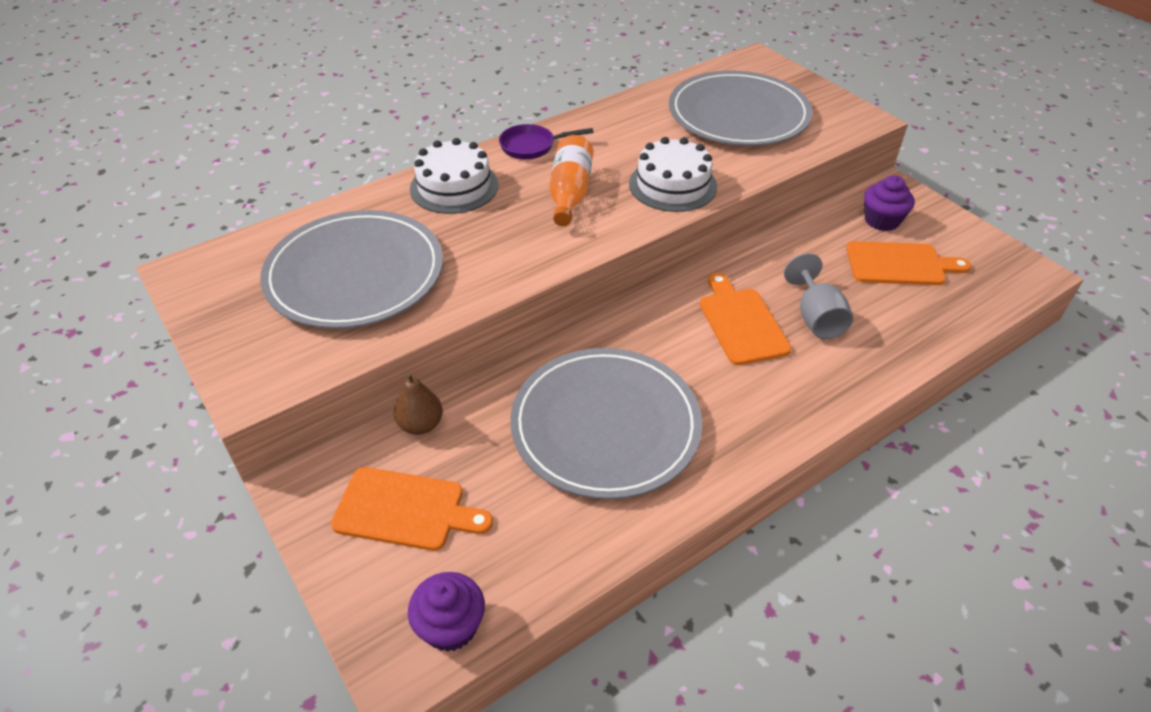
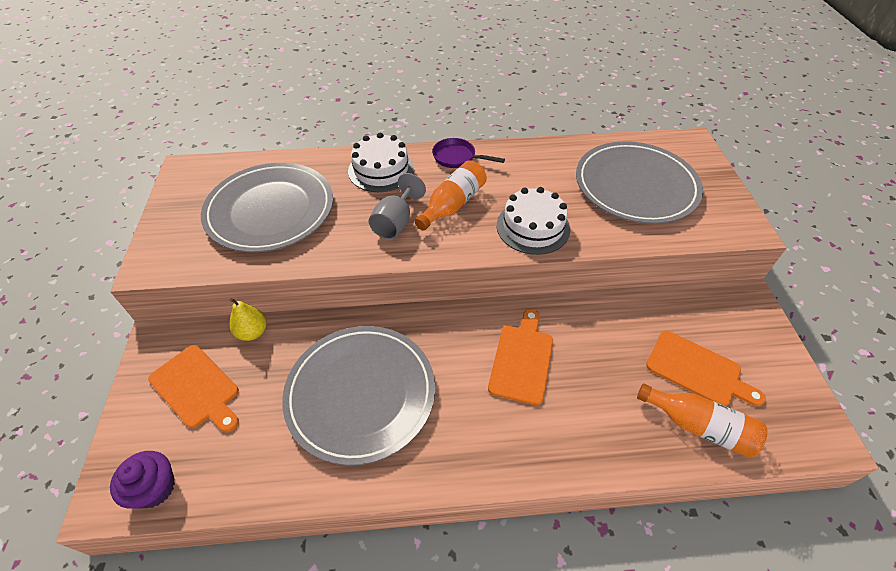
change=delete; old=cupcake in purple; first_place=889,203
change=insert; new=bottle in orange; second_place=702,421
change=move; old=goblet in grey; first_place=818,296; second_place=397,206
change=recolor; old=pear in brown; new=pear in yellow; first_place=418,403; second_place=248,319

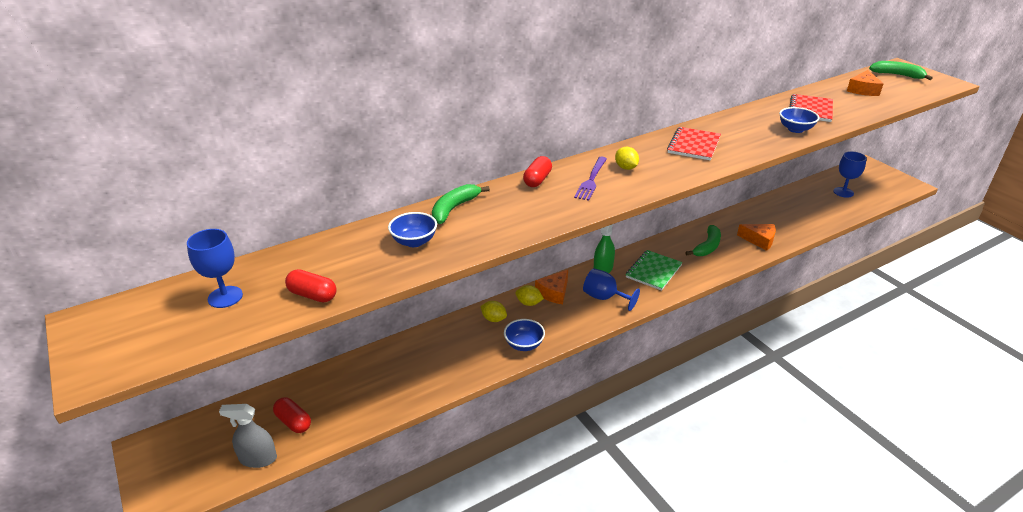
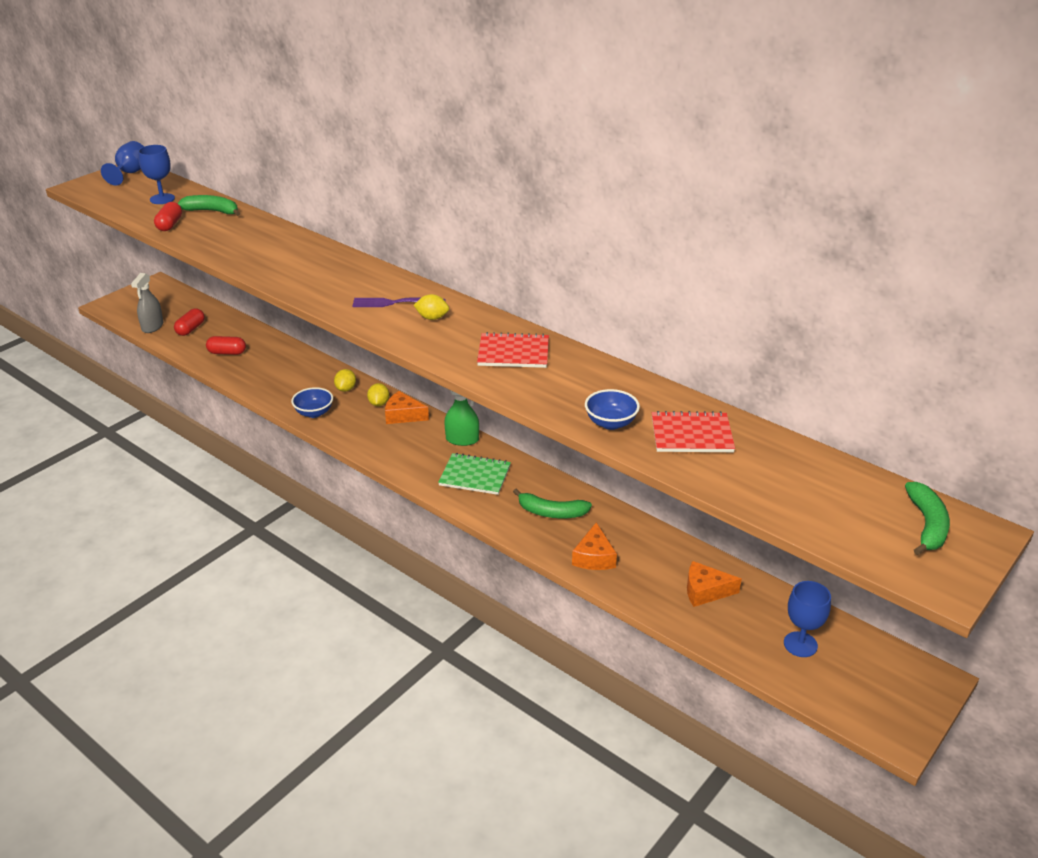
change=delete; old=bowl in blue; first_place=412,229
change=move; old=banana in green; first_place=461,204; second_place=208,205
change=move; old=capsule in red; first_place=537,171; second_place=226,345
change=move; old=goblet in blue; first_place=611,289; second_place=122,163
change=move; old=cheese in orange; first_place=865,83; second_place=714,584
change=rotate; old=spray bottle in grey; first_place=248,436; second_place=147,303; degrees=-150
change=rotate; old=lemon in yellow; first_place=627,158; second_place=431,307; degrees=60

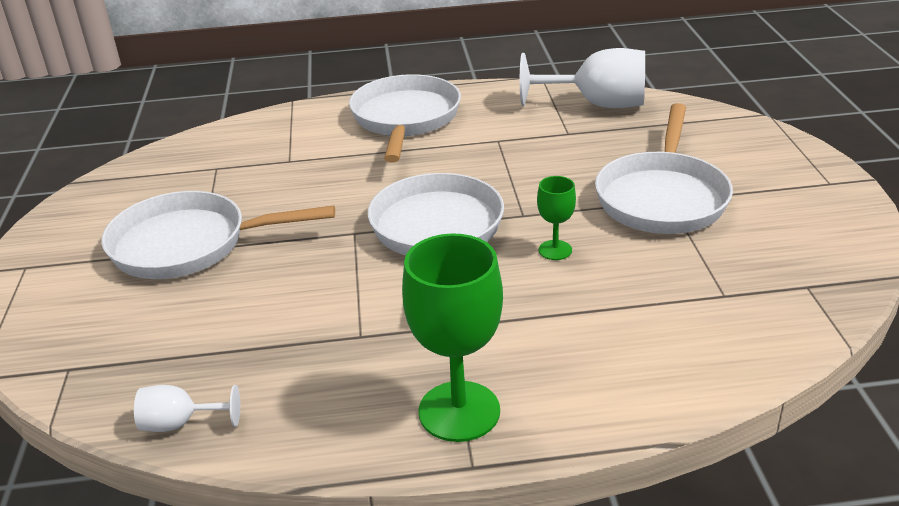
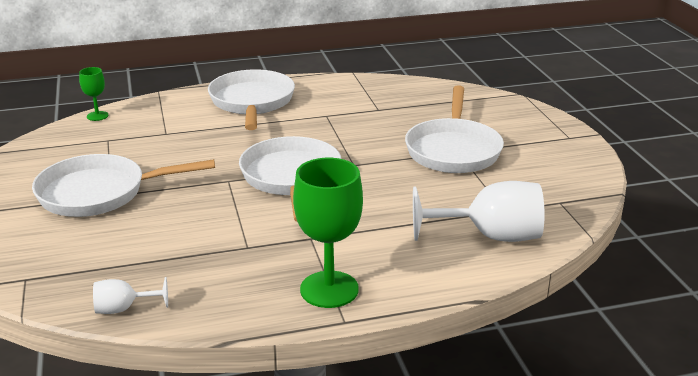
change=move; old=goblet in white; first_place=582,78; second_place=479,211
change=move; old=goblet in green; first_place=556,218; second_place=93,94

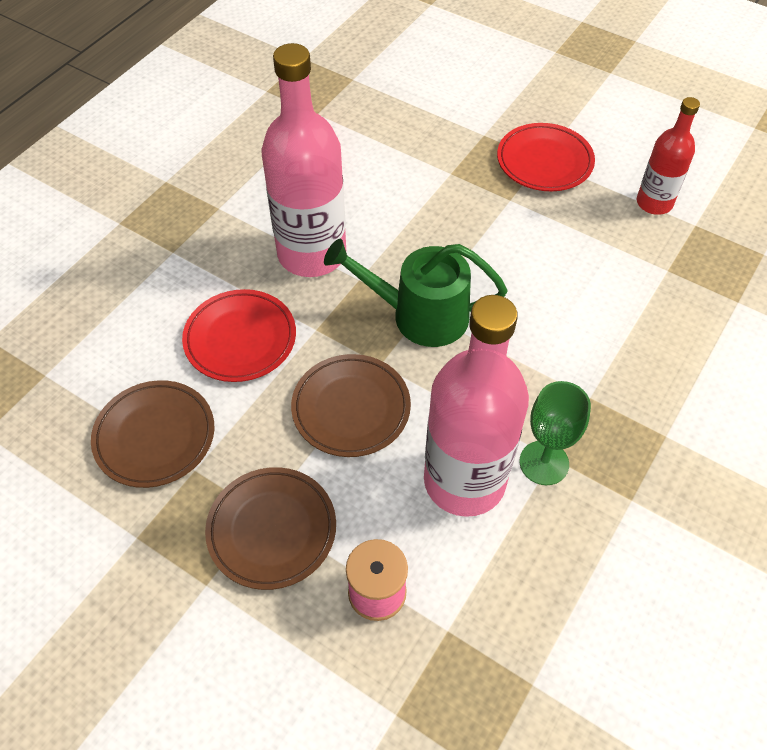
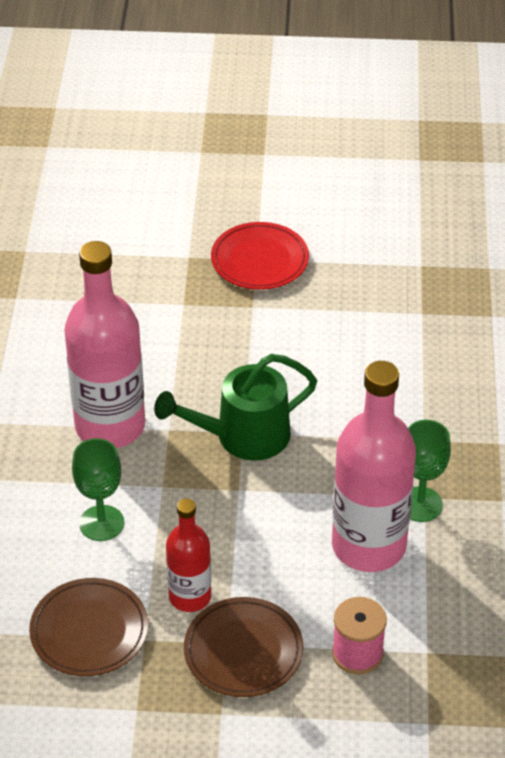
change=delete; old=plate in brown; first_place=351,405
change=move; old=bottle in red; first_place=668,156; second_place=188,555
change=replace; old=plate in red; new=goblet in green; first_place=239,335; second_place=98,489

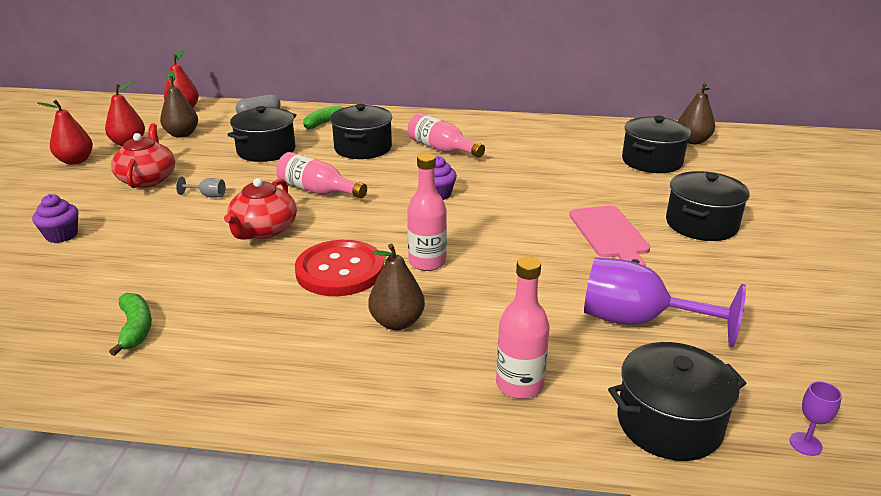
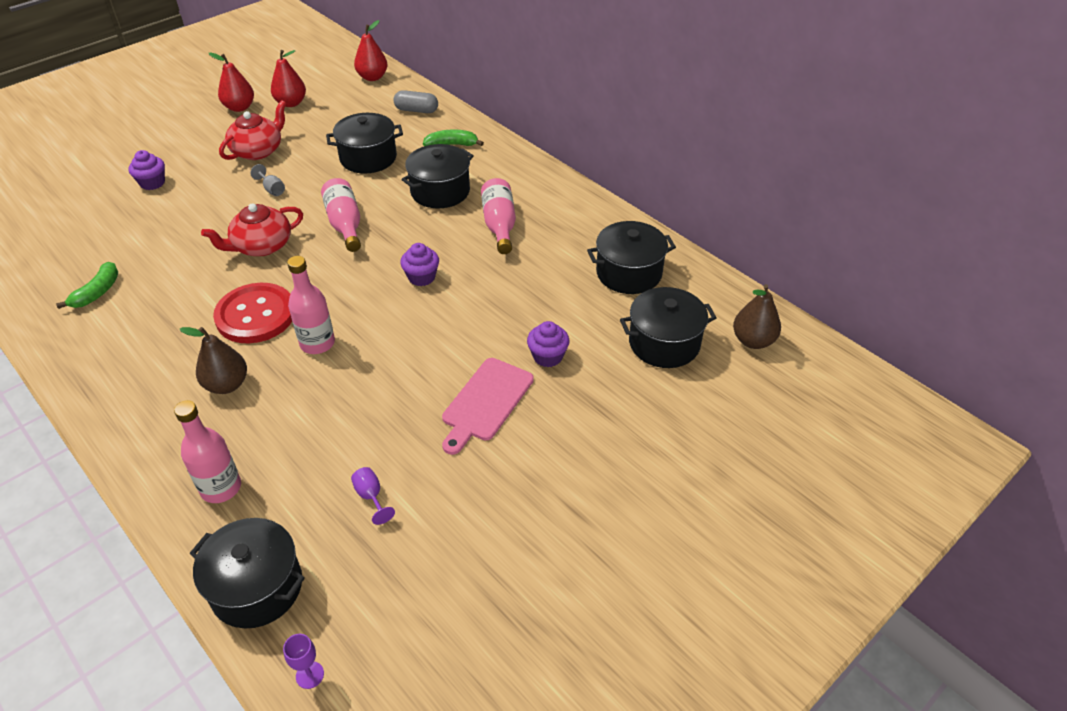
change=delete; old=pear in brown; first_place=179,104
change=insert; new=cupcake in purple; second_place=548,344
change=move; old=pot in black; first_place=708,206; second_place=631,257
change=resize; old=goblet in purple; first_place=665,302; second_place=373,496; factor=0.41

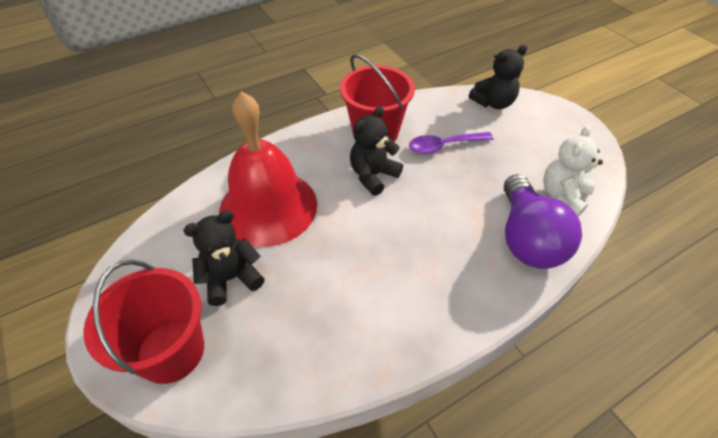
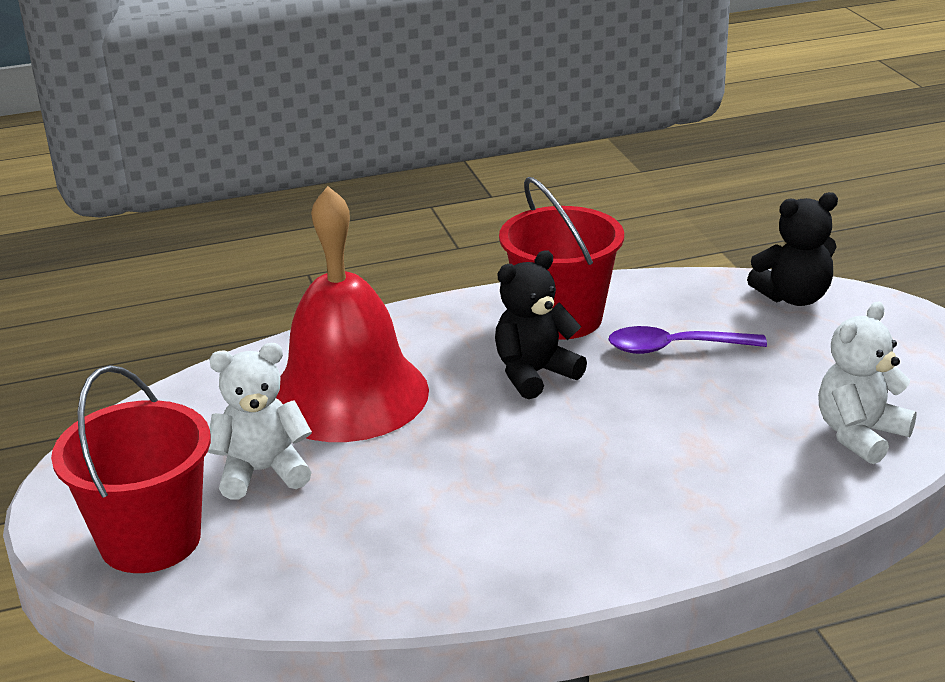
change=delete; old=light bulb in purple; first_place=543,221
change=recolor; old=teddy bear in black; new=teddy bear in white; first_place=224,258; second_place=260,421

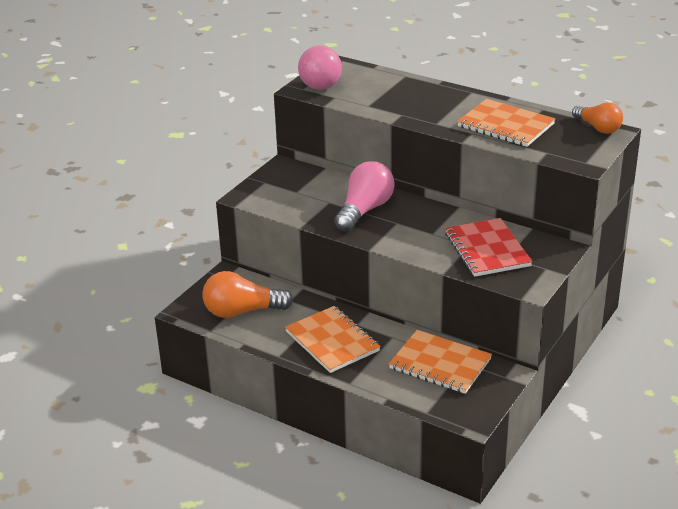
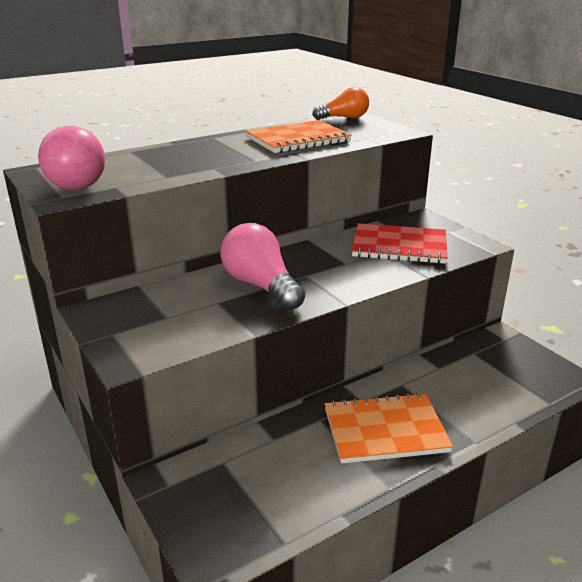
change=delete; old=light bulb in orange; first_place=248,294
change=delete; old=notebook in orange; first_place=440,362

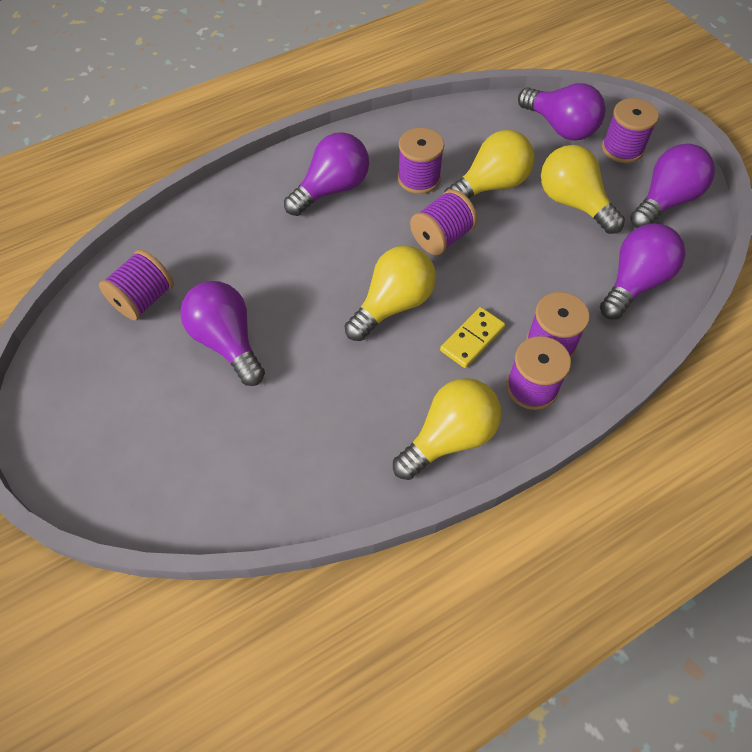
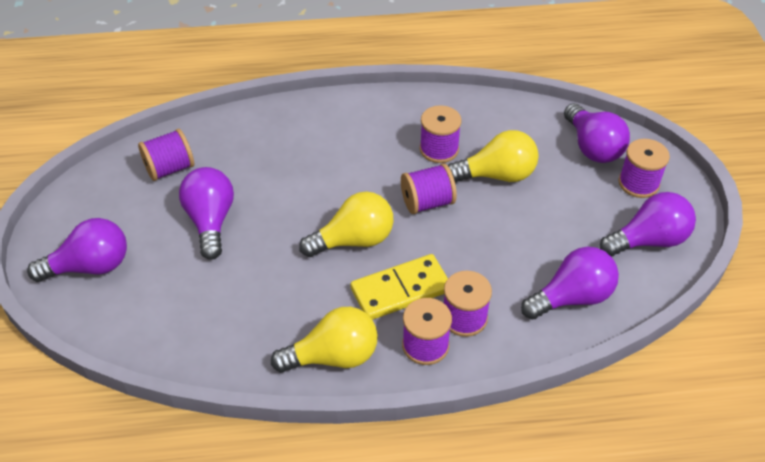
change=delete; old=light bulb in yellow; first_place=583,189
change=move; old=light bulb in purple; first_place=326,174; second_place=77,250
change=resize; old=domino in yellow; first_place=472,337; second_place=399,287; factor=1.55

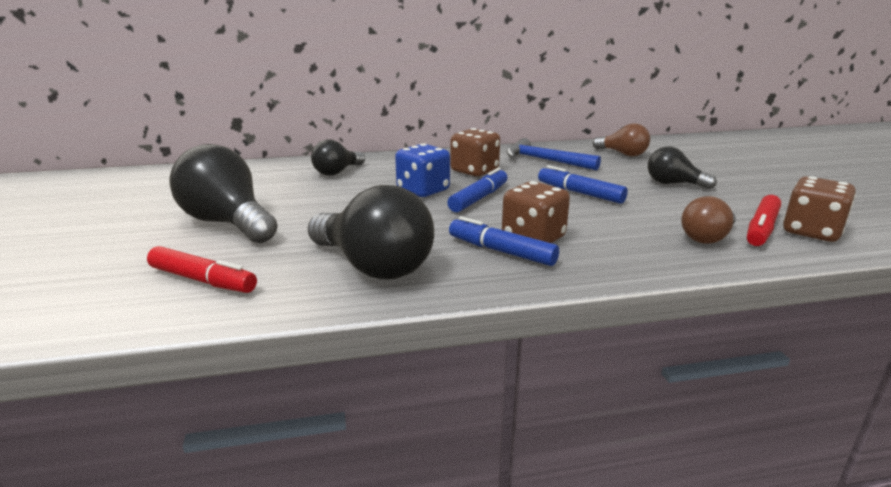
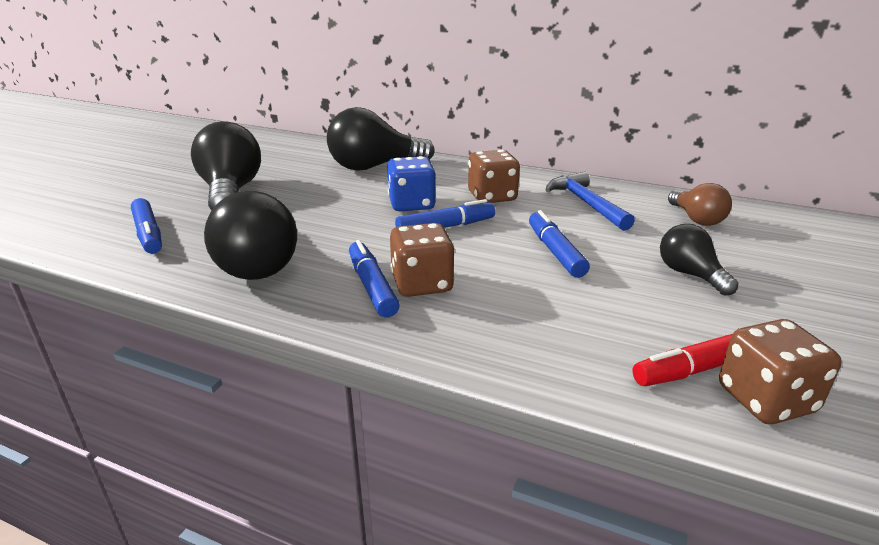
change=delete; old=light bulb in brown; first_place=708,219
change=recolor; old=marker in red; new=marker in blue; first_place=202,269; second_place=146,226
change=resize; old=light bulb in black; first_place=338,158; second_place=381,139; factor=1.75

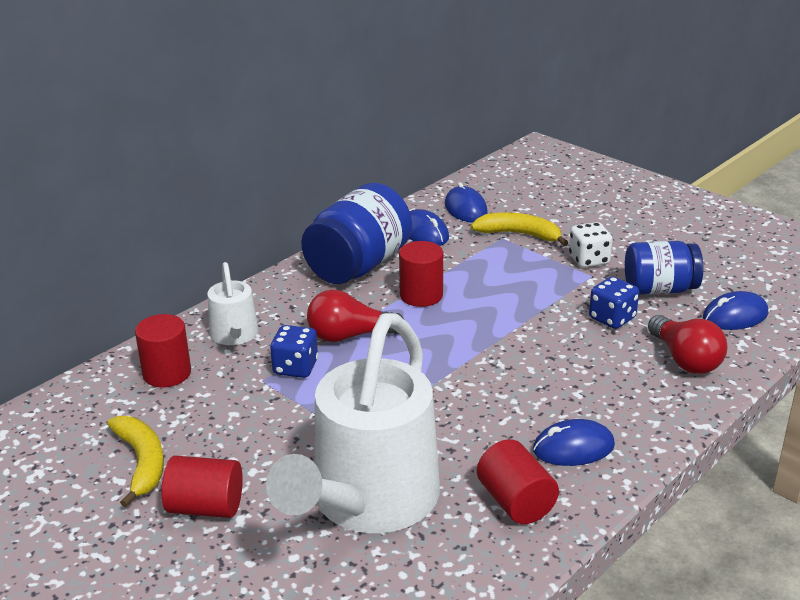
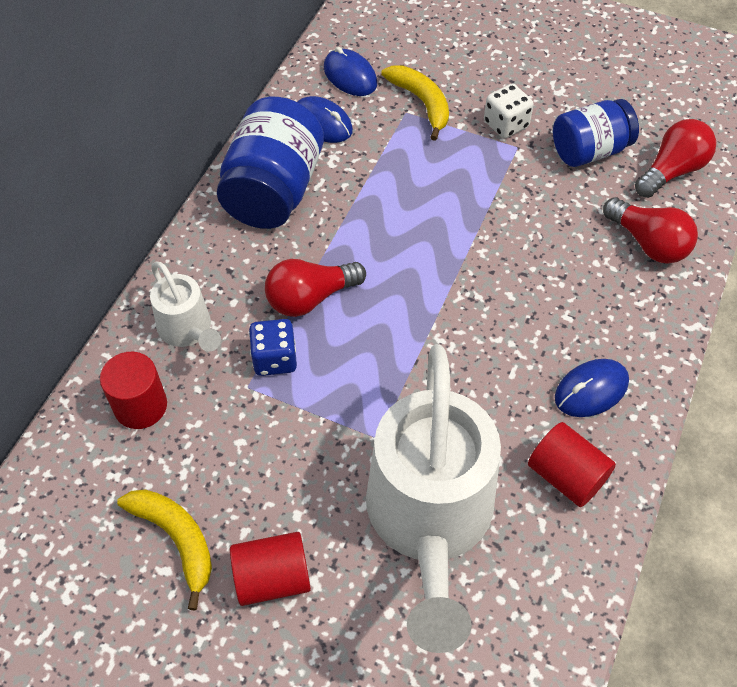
change=delete; old=cylinder in red; first_place=421,274
change=delete; old=dice in blue; first_place=614,302
change=replace; old=mouse in blue; new=light bulb in red; first_place=735,310; second_place=675,158
change=rotate; old=banana in yellow; first_place=519,229; second_place=415,103; degrees=60

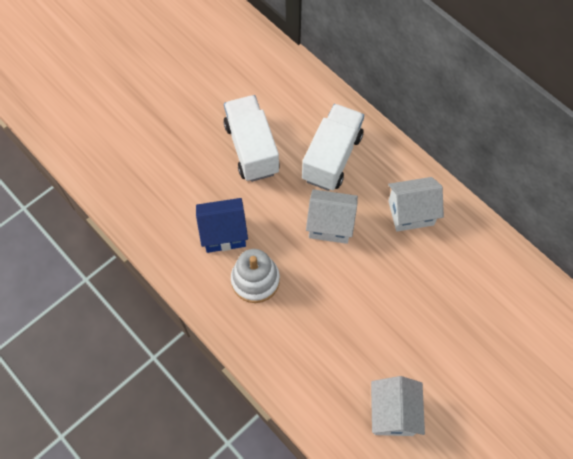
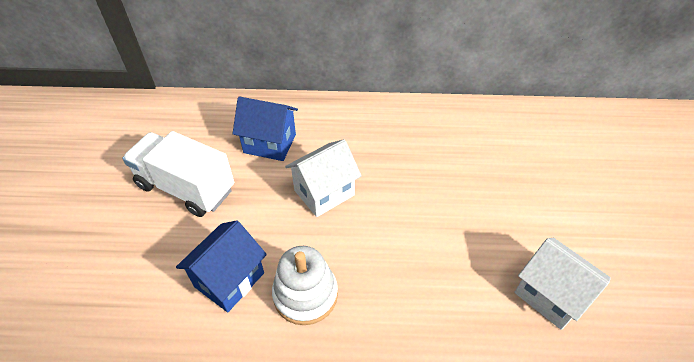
change=delete; old=house in white; first_place=416,204
change=replace; old=truck in white; new=house in blue; first_place=333,147; second_place=265,128

